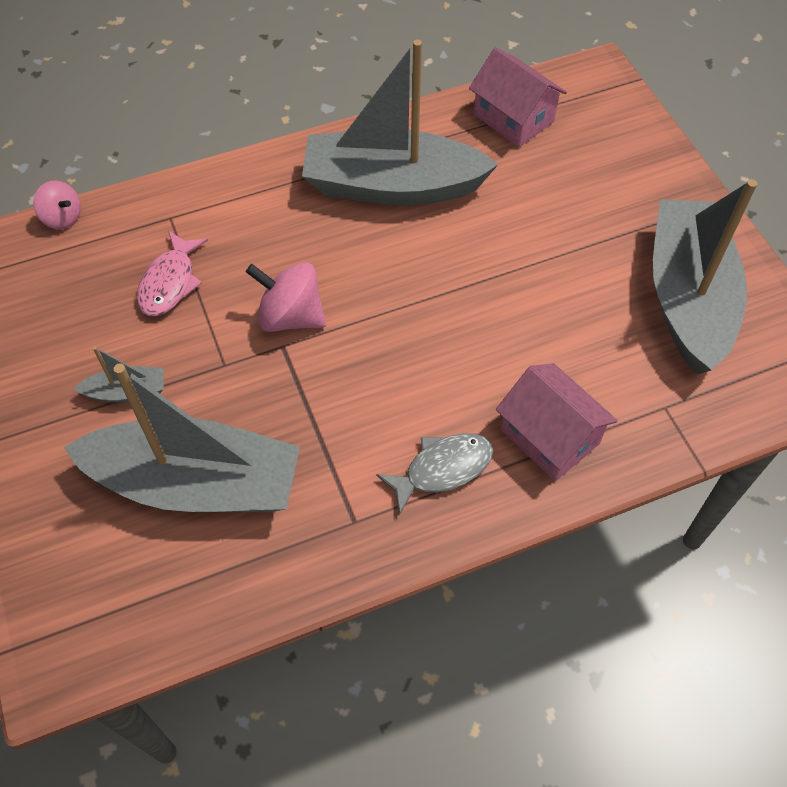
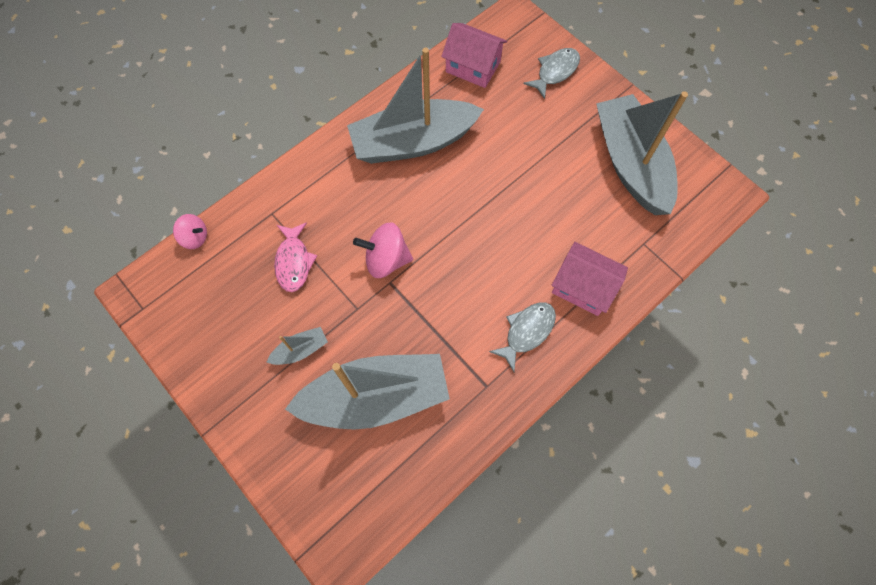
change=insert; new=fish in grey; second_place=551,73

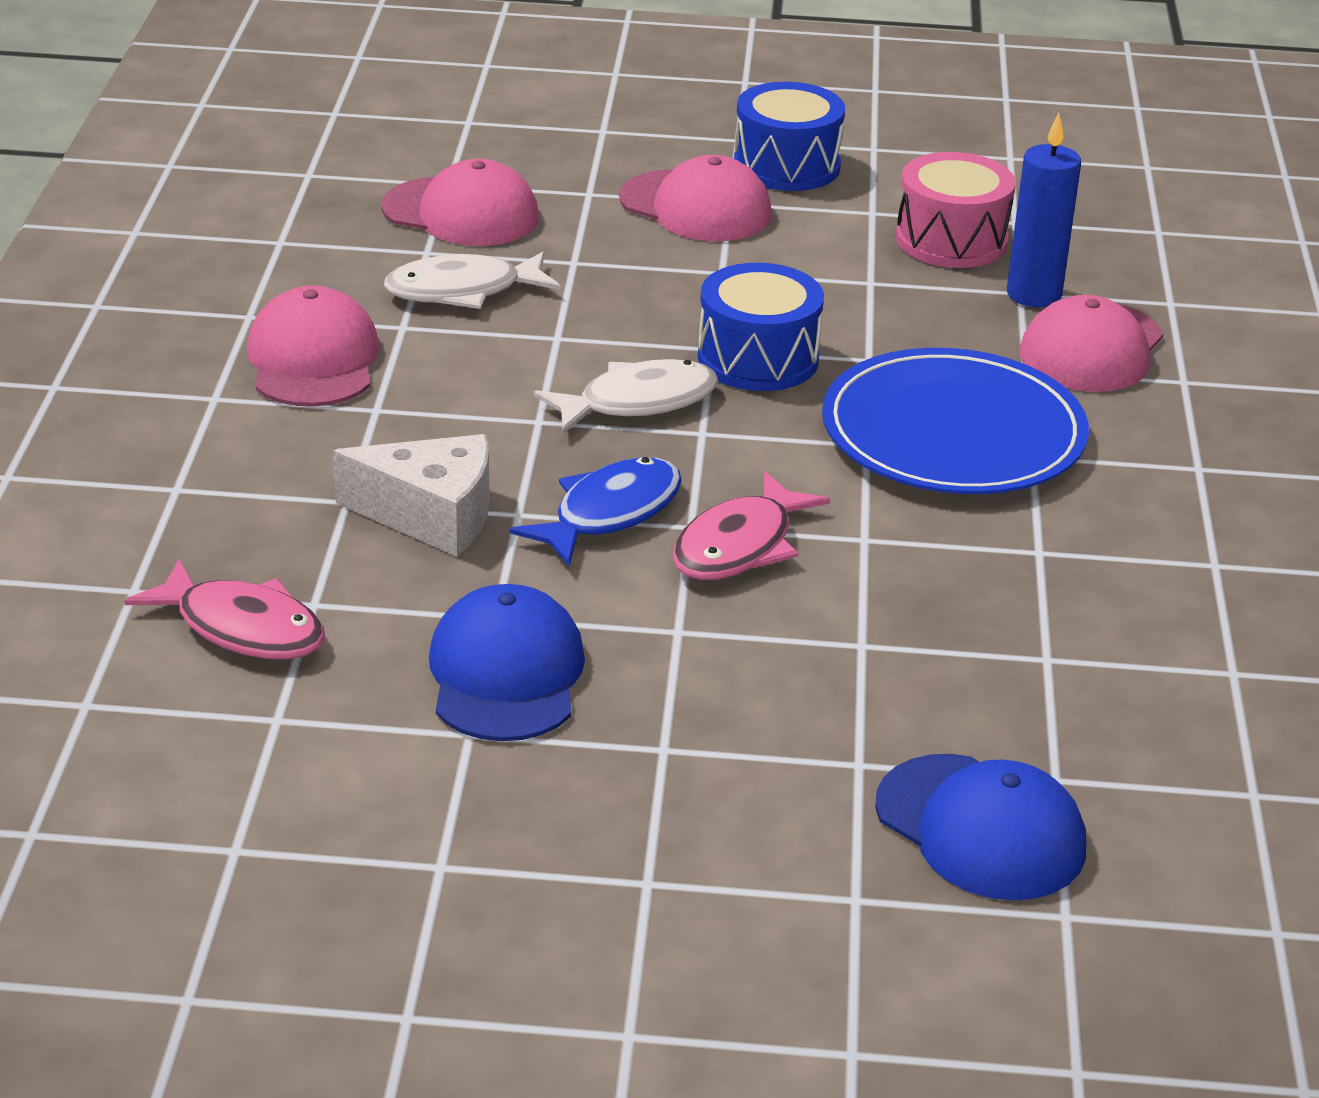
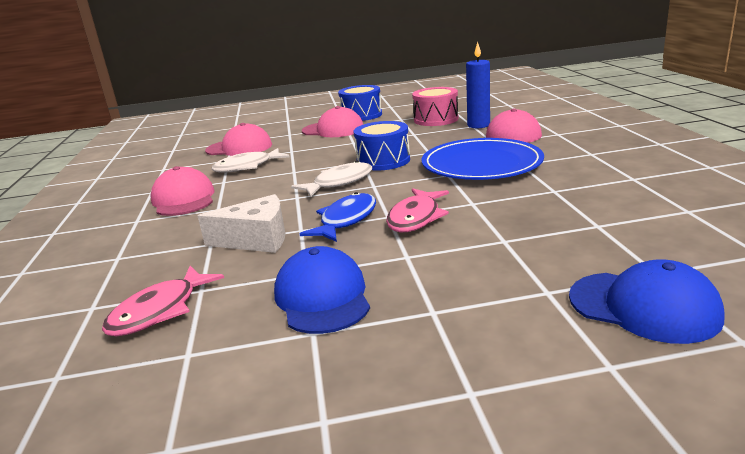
change=rotate; old=fish in pink; first_place=224,609; second_place=163,301; degrees=105

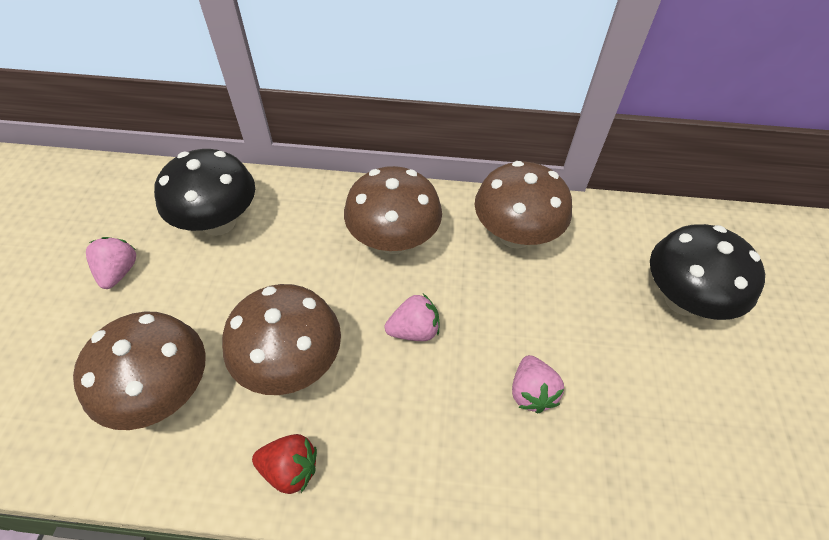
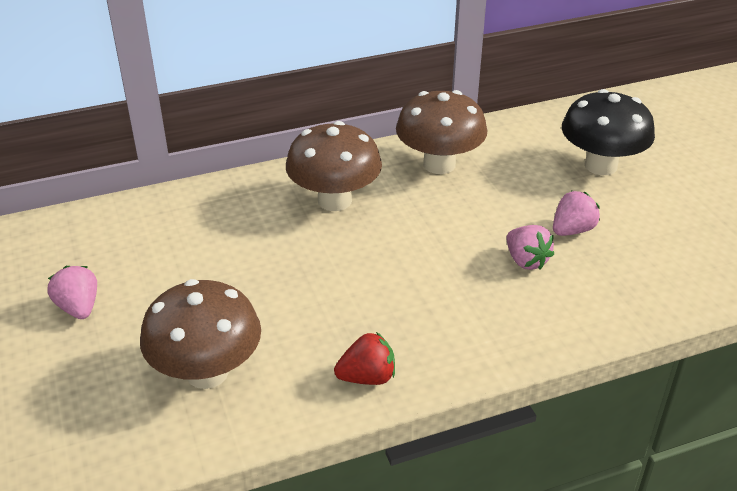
change=delete; old=mushroom in black; first_place=204,192
change=delete; old=mushroom in brown; first_place=281,339
change=move; old=strawberry in pink; first_place=412,317; second_place=576,213

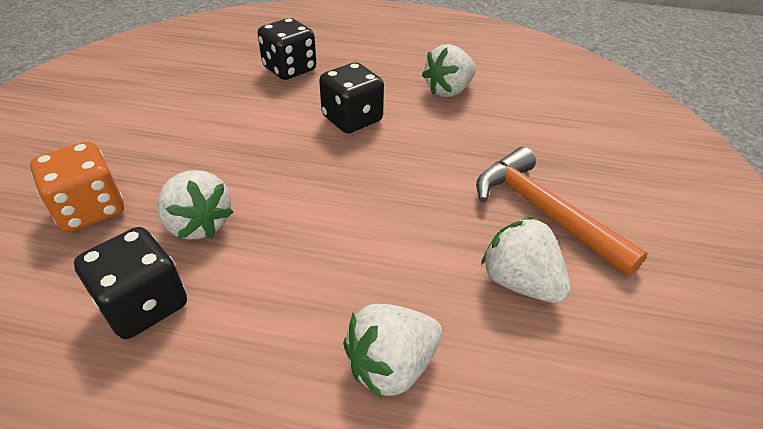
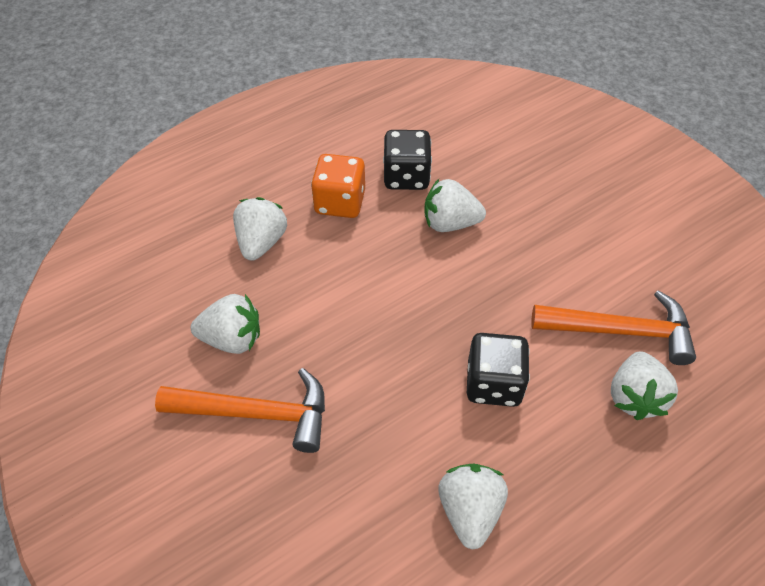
change=insert; new=hammer in orange; second_place=613,327
change=move; old=dice in orange; first_place=77,187; second_place=338,186
change=replace; old=dice in black; new=strawberry in white; first_place=286,49; second_place=644,385

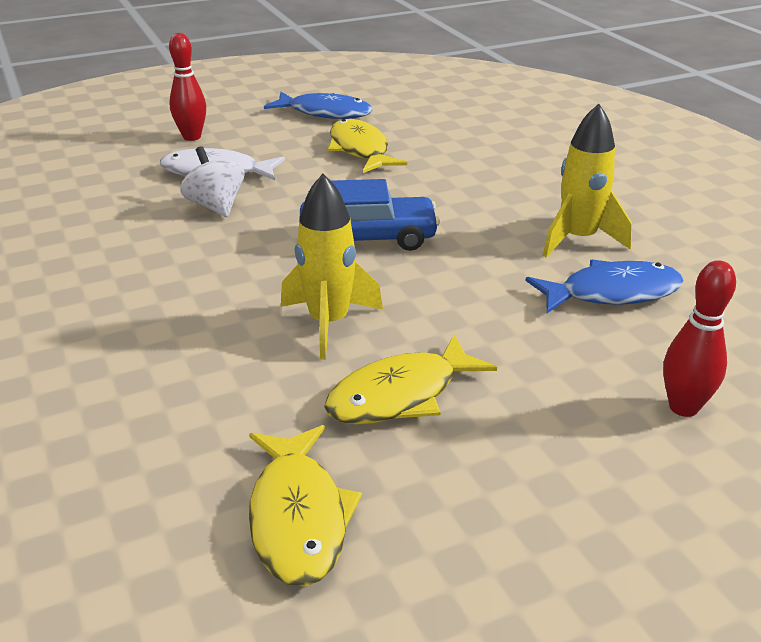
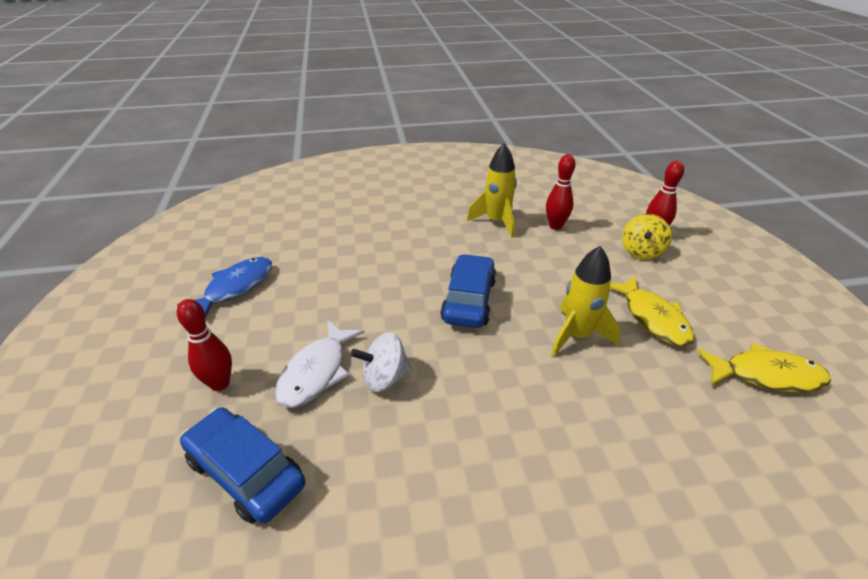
change=delete; old=fish in yellow; first_place=367,146
change=insert; new=car in blue; second_place=242,465
change=insert; new=spinning top in yellow; second_place=647,237
change=replace; old=fish in blue; new=bowling pin in red; first_place=605,286; second_place=561,192

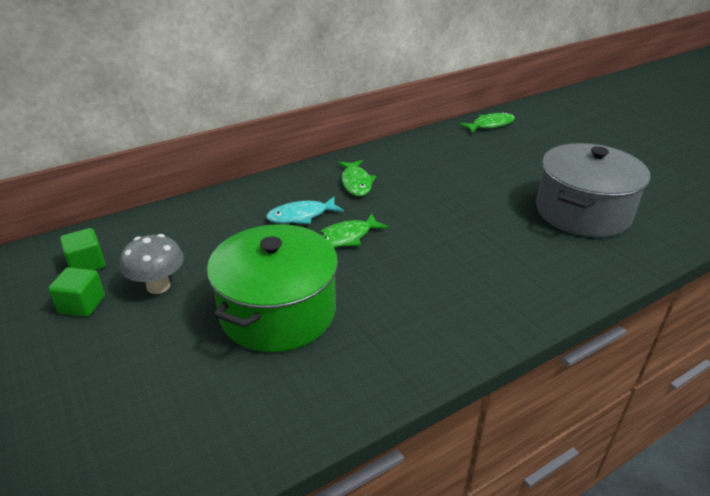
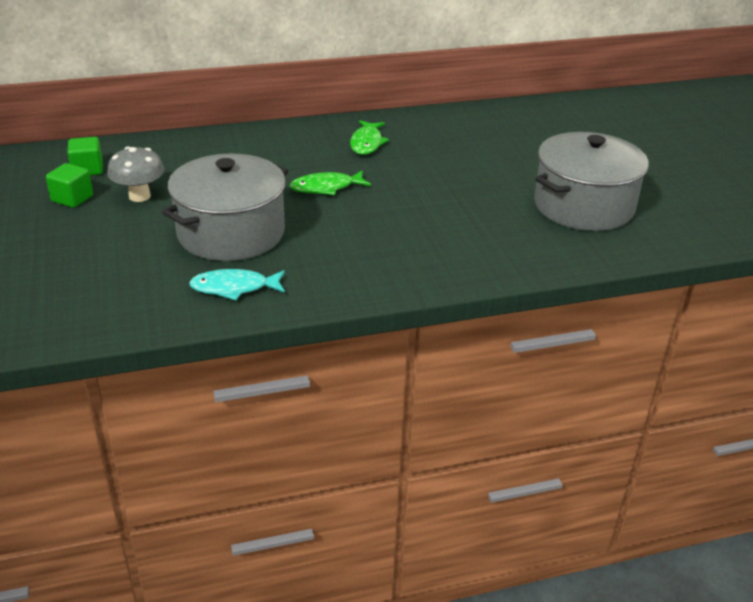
change=delete; old=fish in green; first_place=487,122
change=move; old=fish in turquoise; first_place=305,210; second_place=237,284
change=recolor; old=pot in green; new=pot in grey; first_place=272,288; second_place=225,207

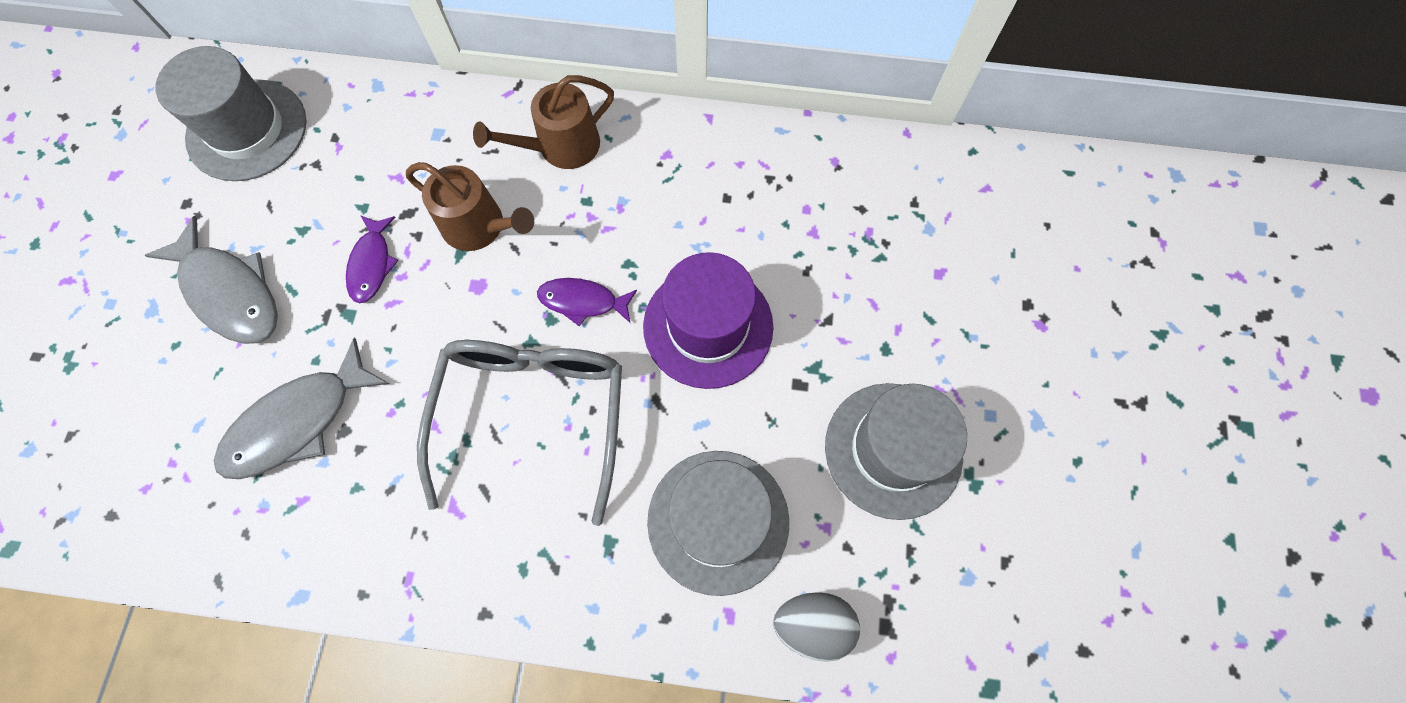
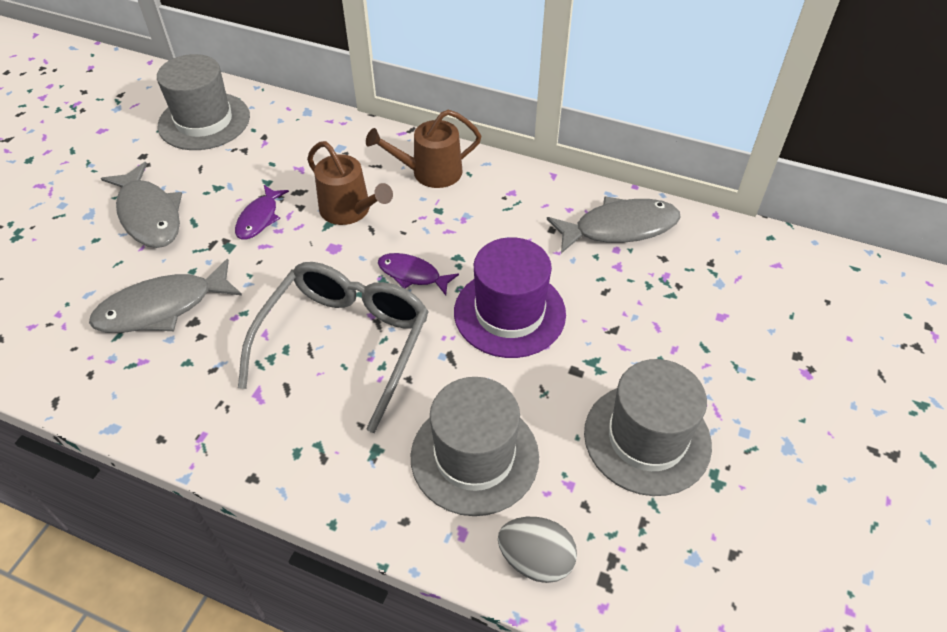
change=insert; new=fish in grey; second_place=614,224

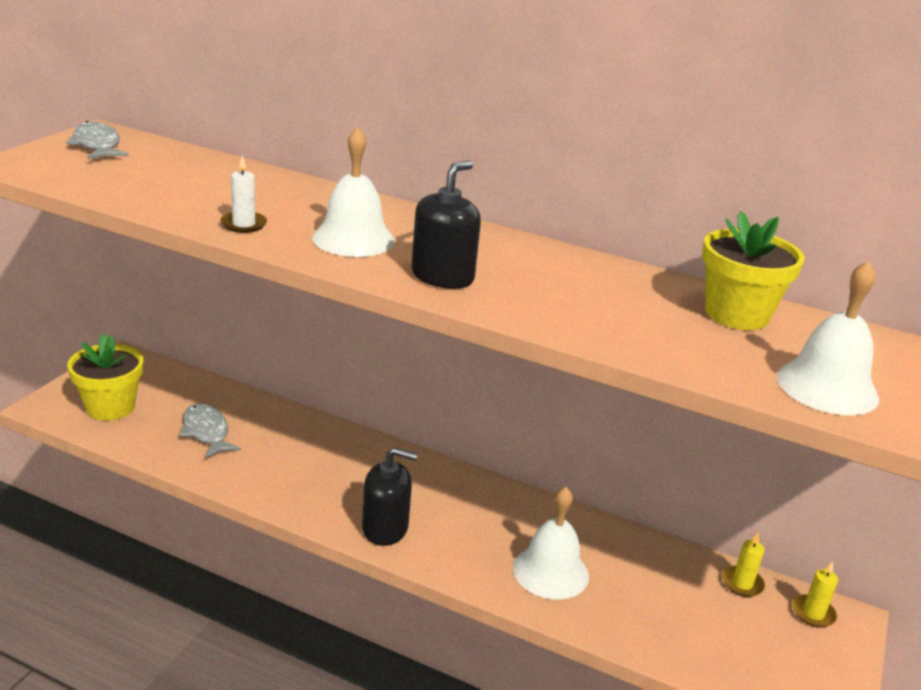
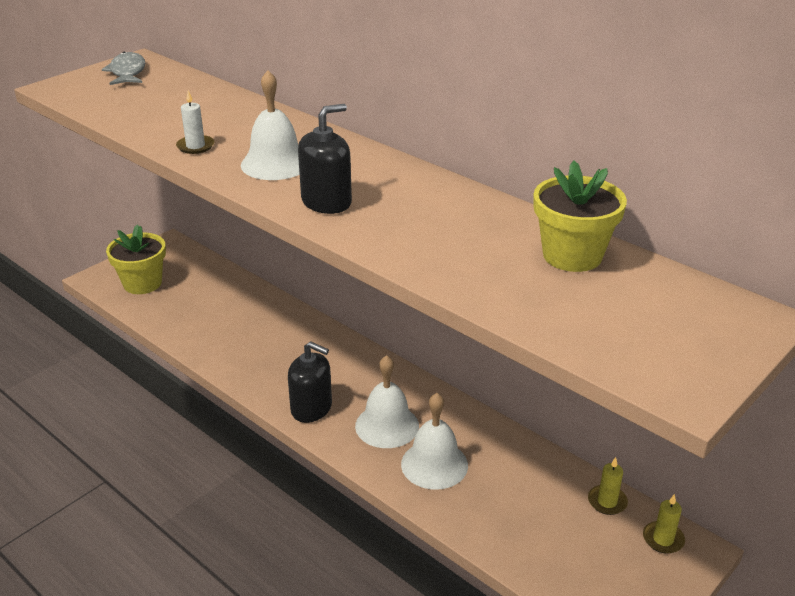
change=delete; old=fish in grey; first_place=210,431
change=move; old=bell in white; first_place=828,338; second_place=387,401

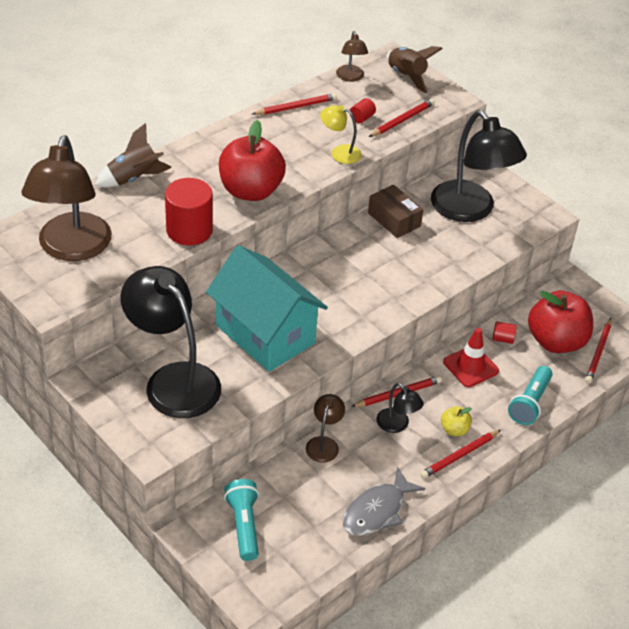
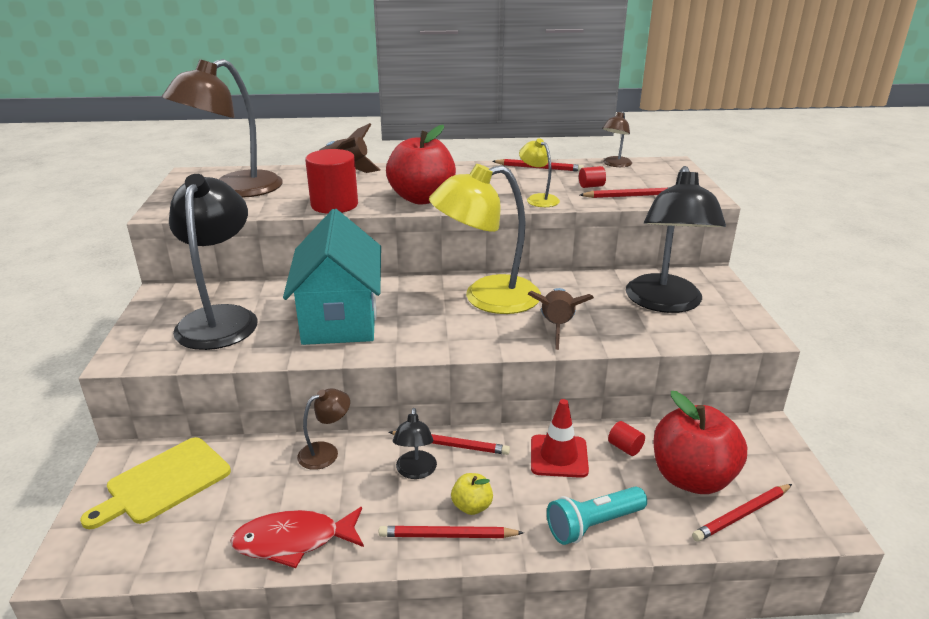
change=delete; old=box in brown; first_place=395,211
change=insert; new=lamp in yellow; second_place=485,239
change=move; old=rocket in brown; first_place=414,69; second_place=561,319
change=replace; old=flashlight in turquoise; new=cutting board in yellow; first_place=241,520; second_place=155,483
change=recolor; old=fish in grey; new=fish in red; first_place=383,501; second_place=297,537

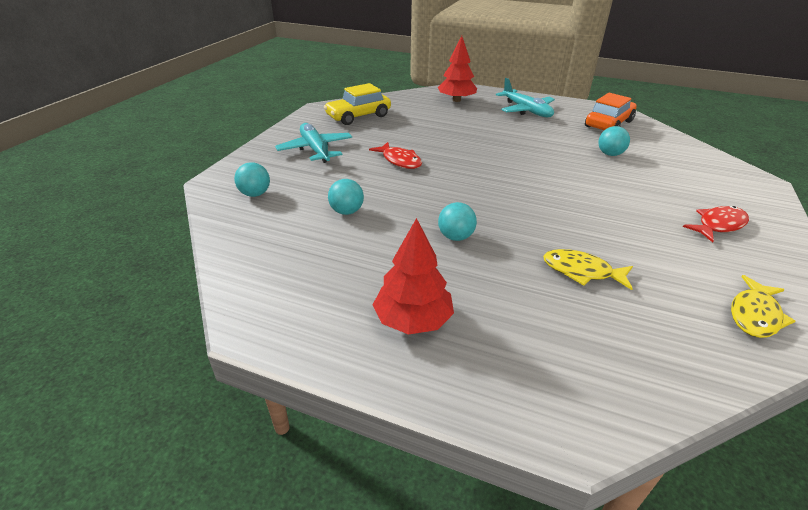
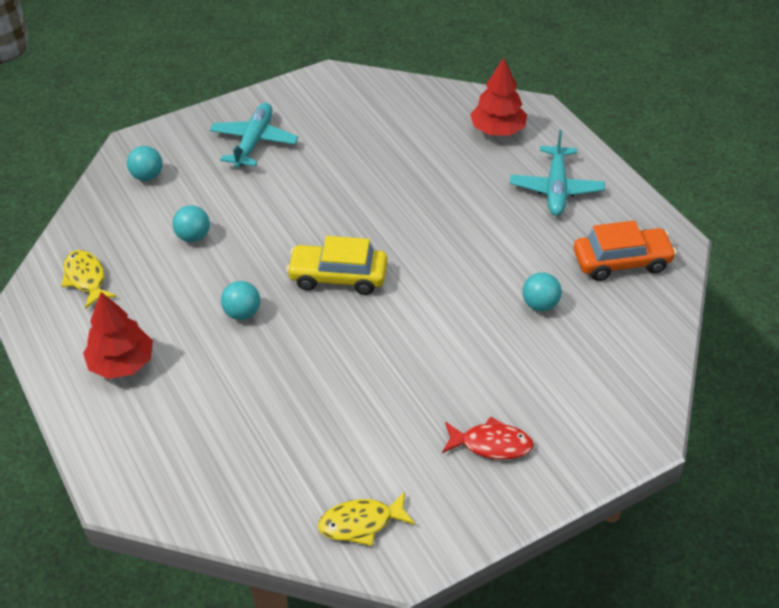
change=delete; old=fish in red; first_place=395,155
change=move; old=car in yellow; first_place=357,104; second_place=337,265
change=move; old=fish in yellow; first_place=588,269; second_place=89,279

